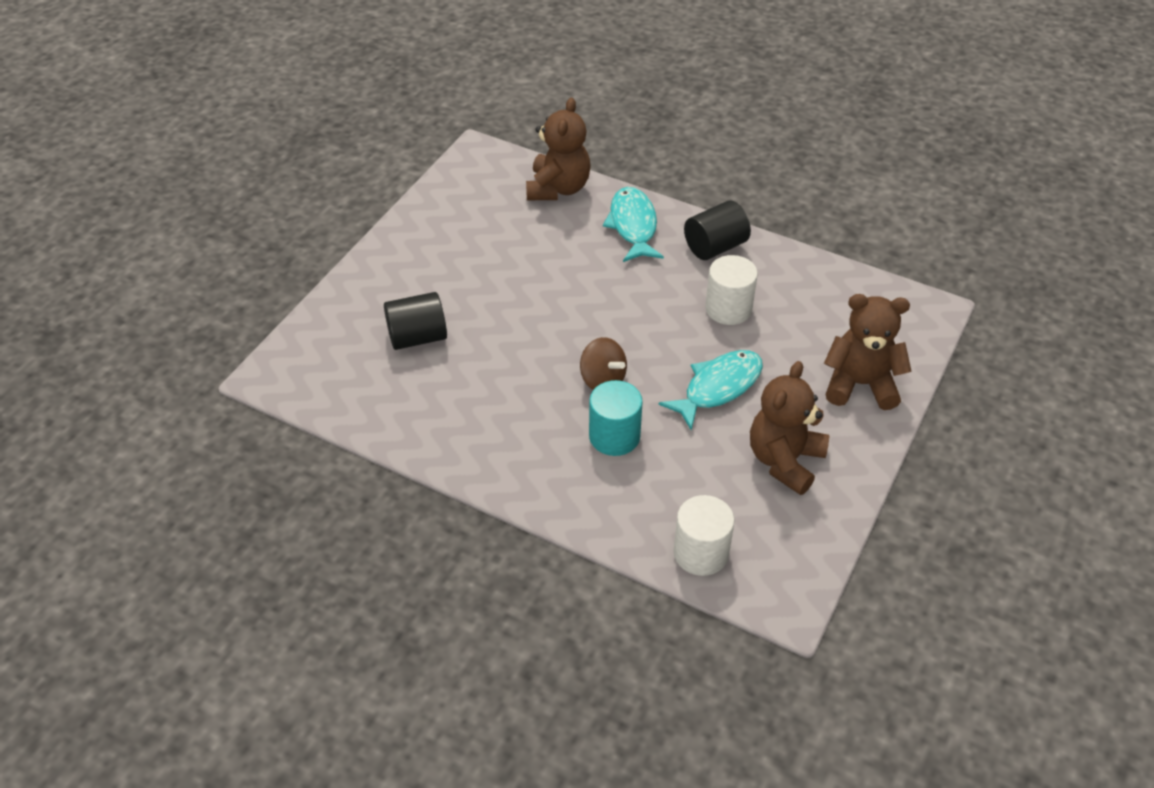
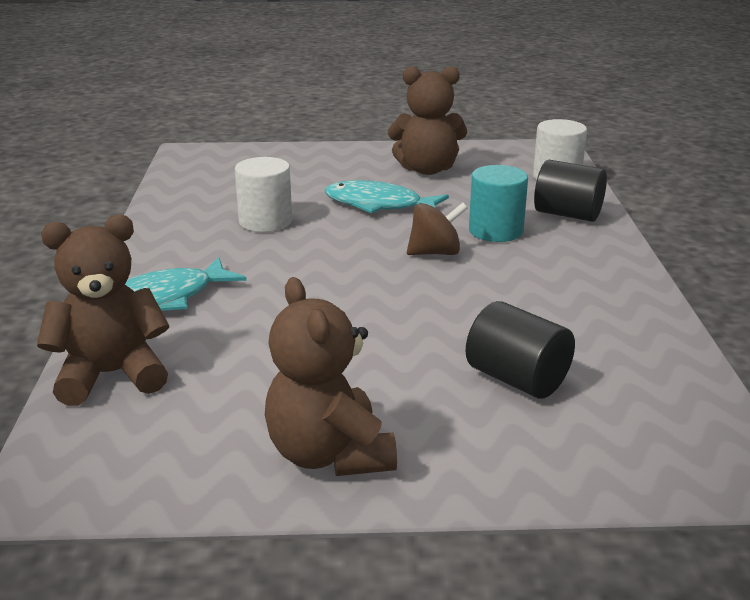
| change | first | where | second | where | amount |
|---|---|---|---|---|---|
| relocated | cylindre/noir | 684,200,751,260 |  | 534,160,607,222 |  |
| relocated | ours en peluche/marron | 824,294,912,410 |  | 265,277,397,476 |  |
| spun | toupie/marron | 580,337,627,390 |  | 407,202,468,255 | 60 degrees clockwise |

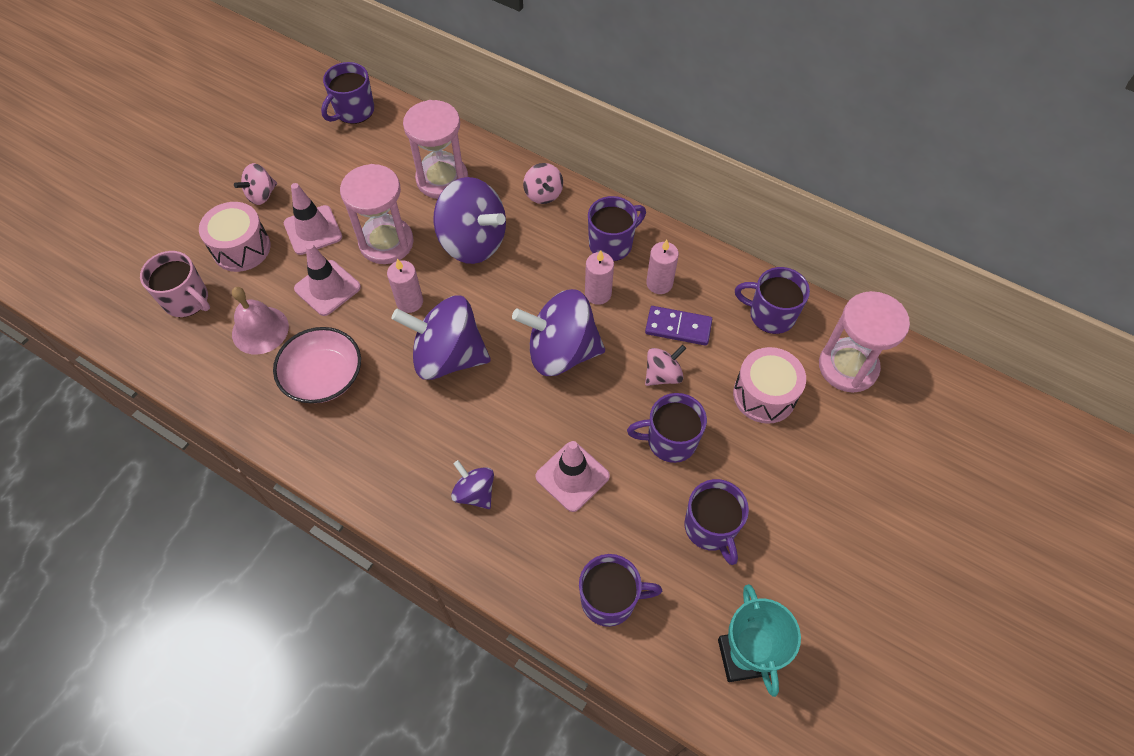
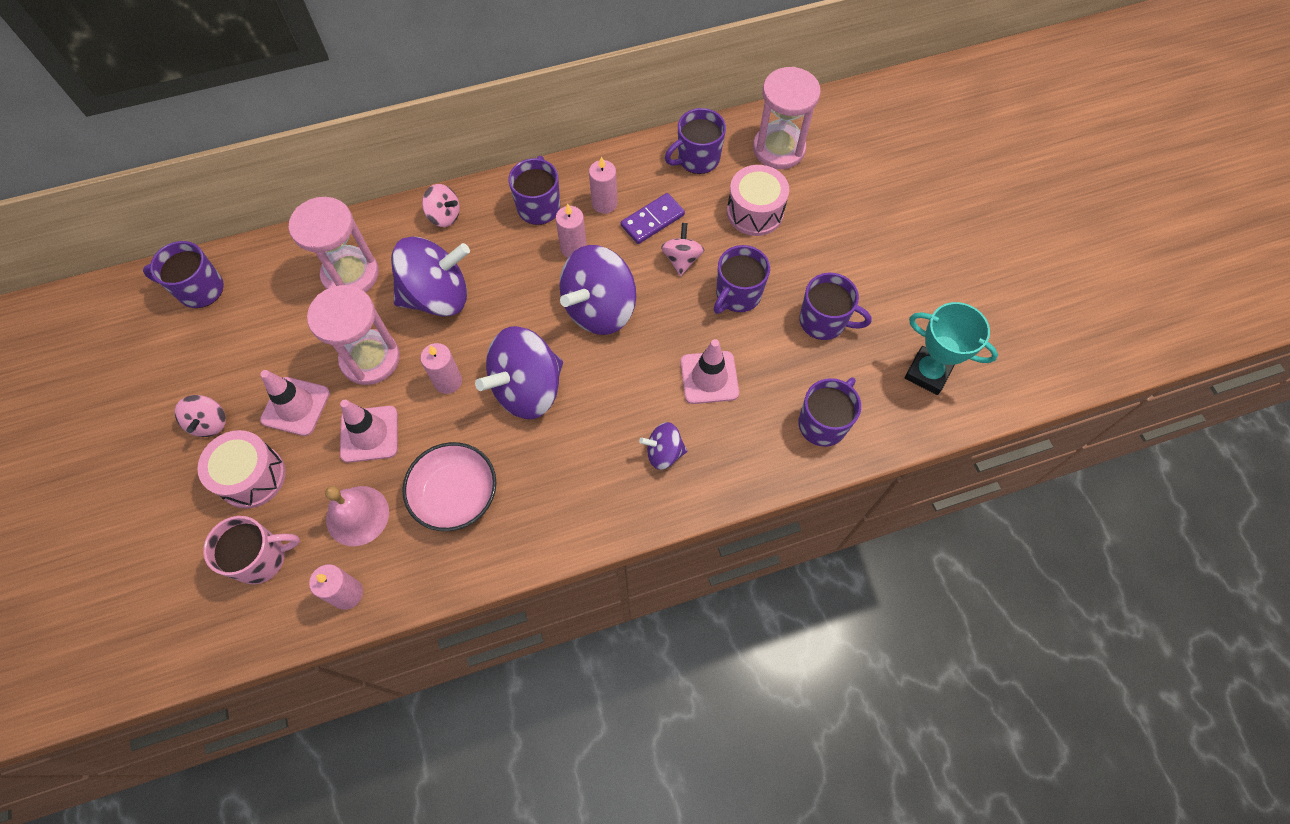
| change | first | where | second | where | amount |
|---|---|---|---|---|---|
| appeared |  |  | bougie/rose | 309,564,363,610 |  |
| spun | tasse/violet | 321,62,374,124 |  | 143,241,224,308 | 105 degrees clockwise |

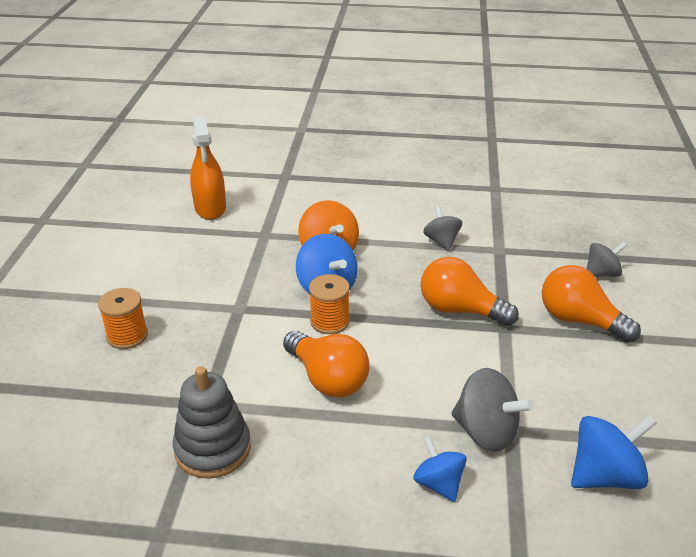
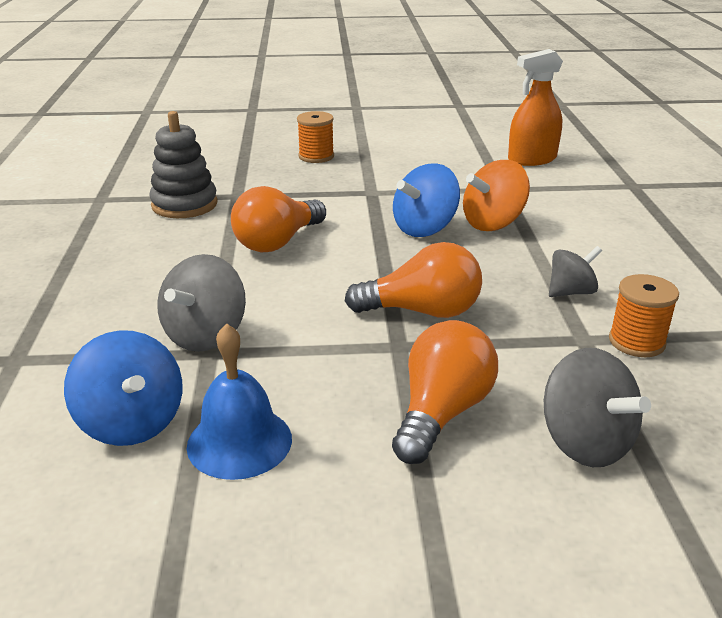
| change | first | where | second | where | amount |
|---|---|---|---|---|---|
| missing | toupie/bleu | 414,436,467,502 |  |  |  |
| appeared |  |  | cloche/bleu | 187,323,292,480 |  |
| relocated | bobine/orange | 309,274,350,334 |  | 609,274,679,357 |  |
| spun | ampoule/orange | 421,257,519,326 |  | 345,242,482,318 | 75 degrees clockwise |
| size | toupie/gris | 587,242,627,277 |  | 544,348,651,467 | x1.54 |

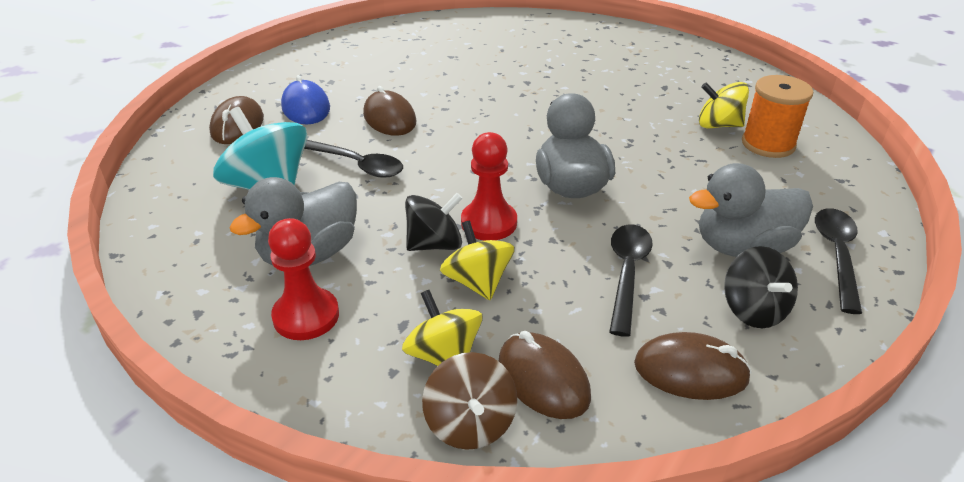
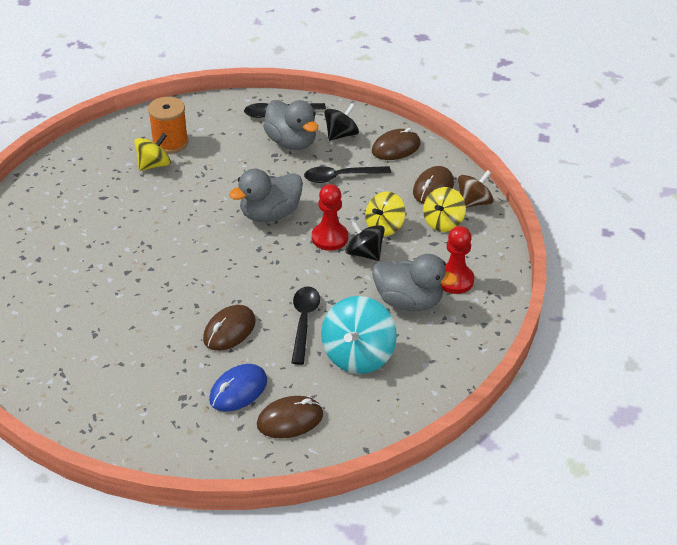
| change | first | where | second | where | amount |
|---|---|---|---|---|---|
| spun | souris/marron | 634,332,752,400 |  | 372,128,420,160 | 75 degrees clockwise |
| spun | toupie/jaune | 699,82,749,129 |  | 134,133,171,171 | 120 degrees counterclockwise |

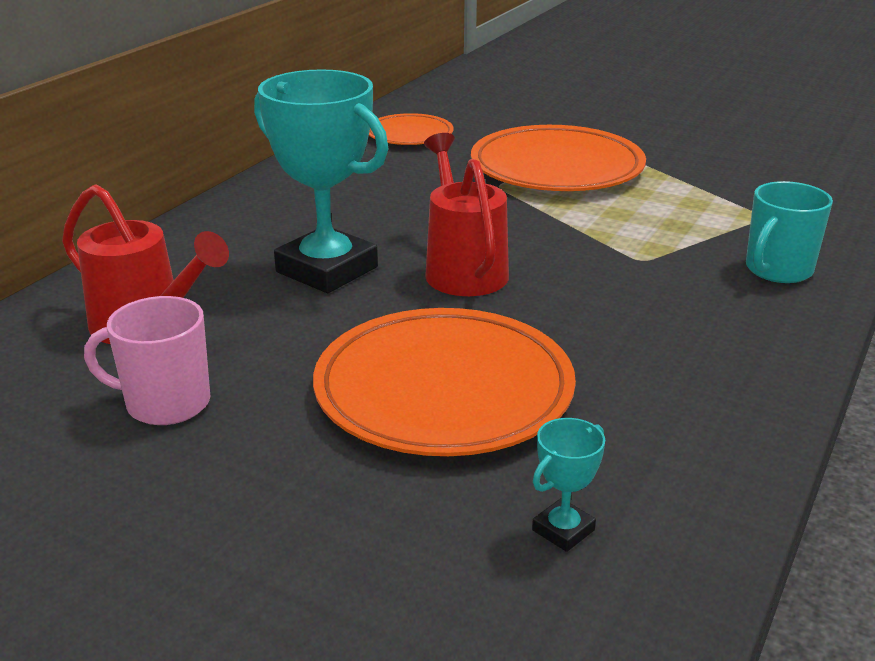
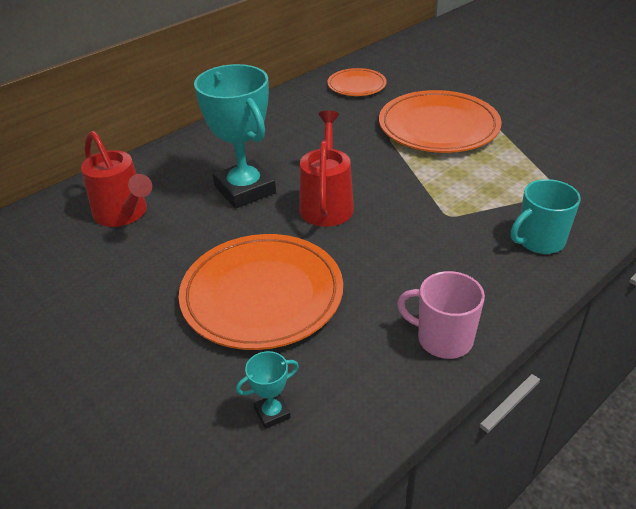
| change | first | where | second | where | amount |
|---|---|---|---|---|---|
| relocated | tasse/rose | 84,296,210,425 |  | 397,271,485,359 |  |

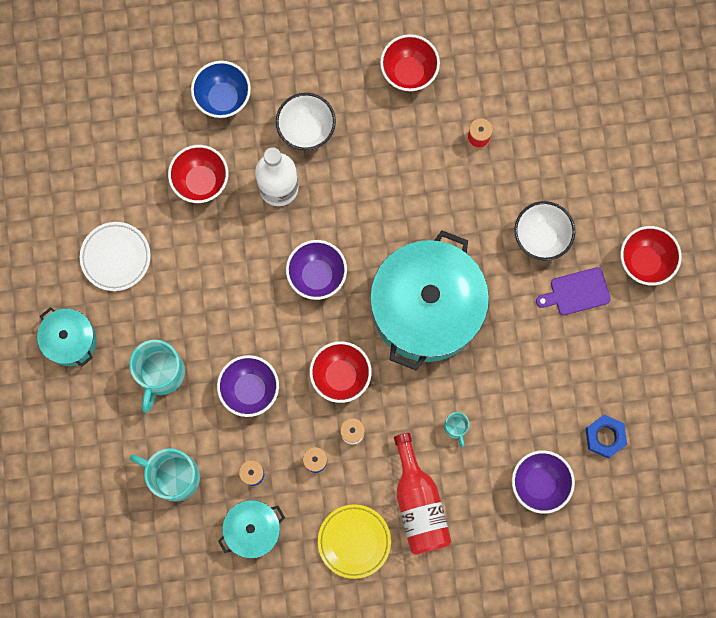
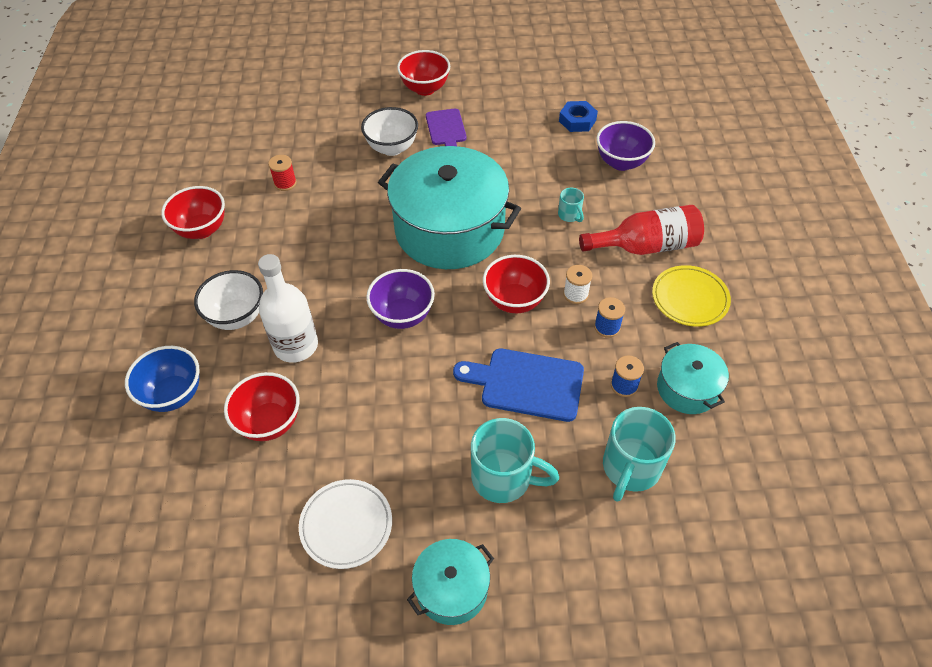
| change | first | where | second | where | amount |
|---|---|---|---|---|---|
| exchanged | bol/violet | 217,355,279,417 | planche à découper/bleu | 453,349,584,422 |  |
| spun | tasse/turquoise | 444,412,469,447 |  | 558,188,584,222 | 75 degrees clockwise |

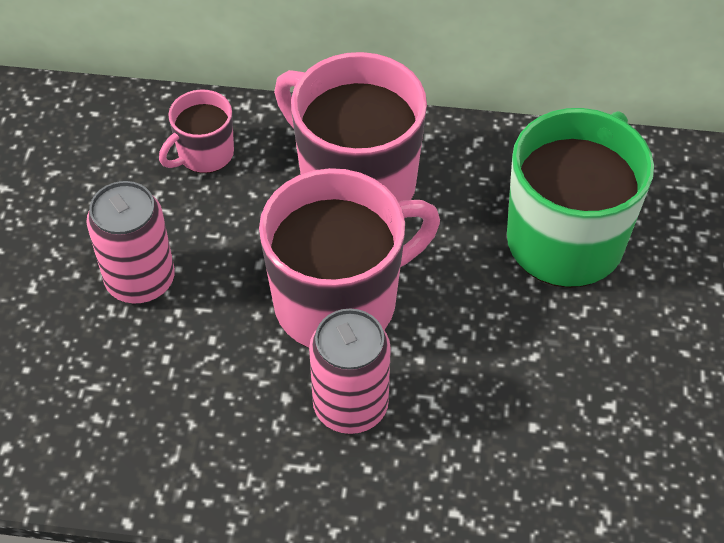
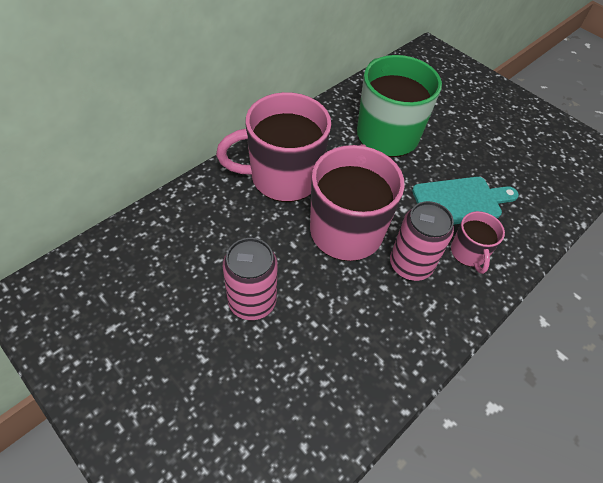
| change | first | where | second | where | amount |
|---|---|---|---|---|---|
| appeared |  |  | planche à découper/turquoise | 412,177,519,225 |  |
| relocated | tasse/rose | 159,89,234,173 |  | 451,211,505,274 |  |

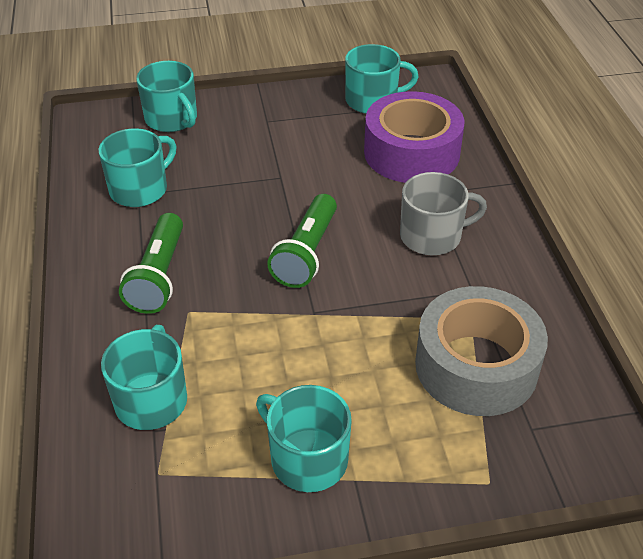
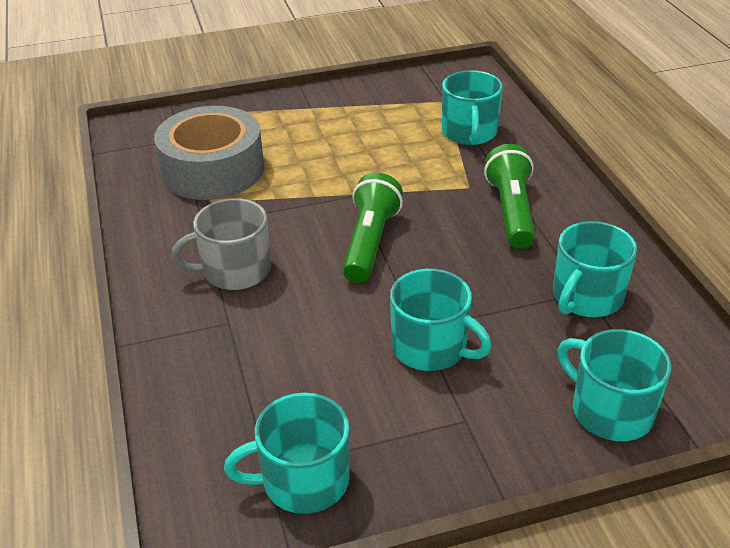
| change | first | where | second | where | amount |
|---|---|---|---|---|---|
| missing | ruban adhésif/violet | 364,91,465,183 |  |  |  |
| relocated | tasse/turquoise | 256,385,352,492 |  | 390,269,491,371 |  |

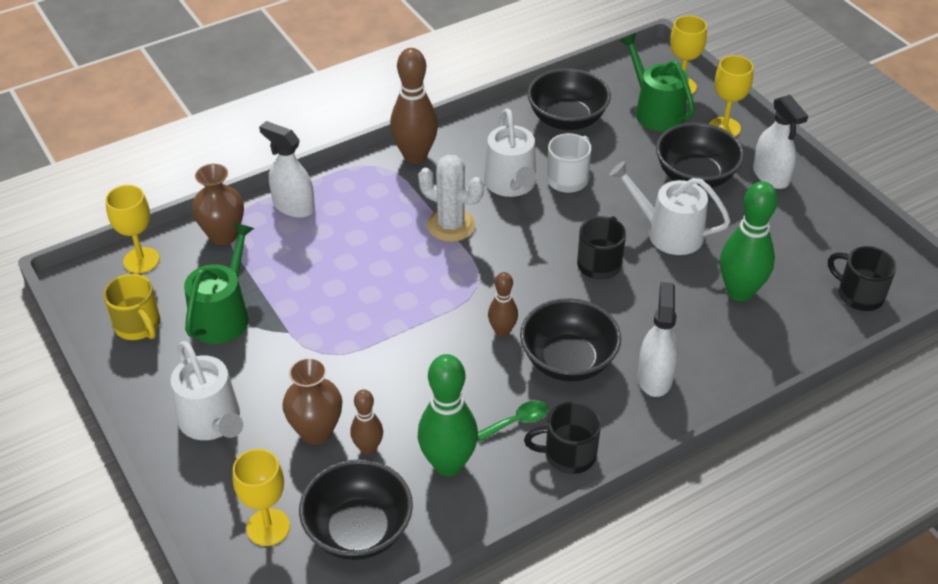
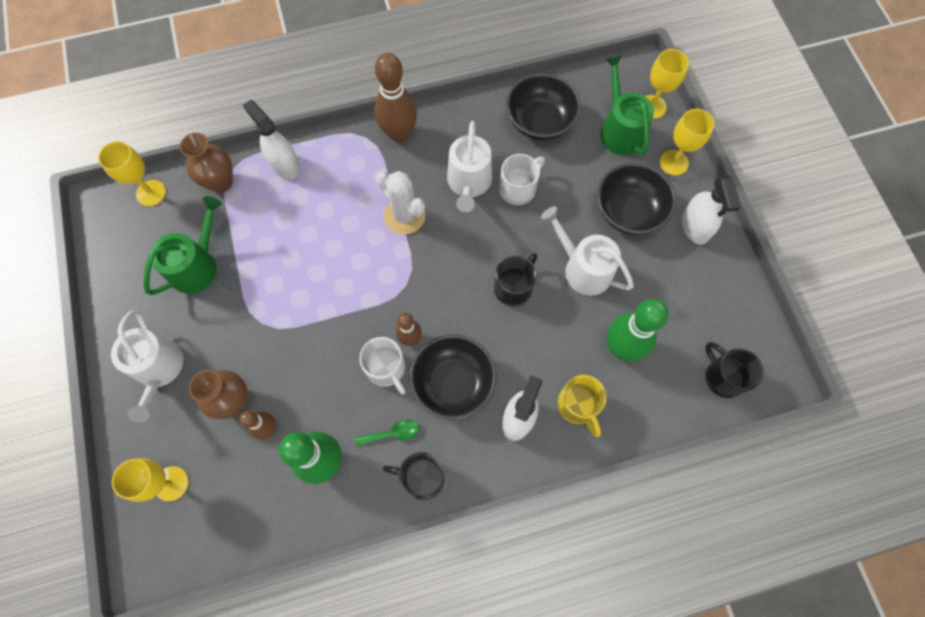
| change | first | where | second | where | amount |
|---|---|---|---|---|---|
| missing | bol/noir | 299,459,413,560 |  |  |  |
| appeared |  |  | tasse/blanc | 359,337,406,394 |  |
| relocated | tasse/jaune | 103,274,161,340 |  | 557,375,607,437 |  |

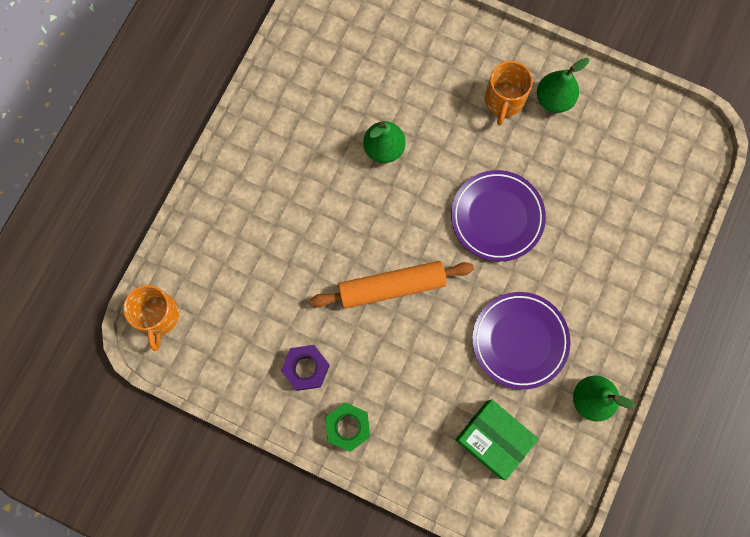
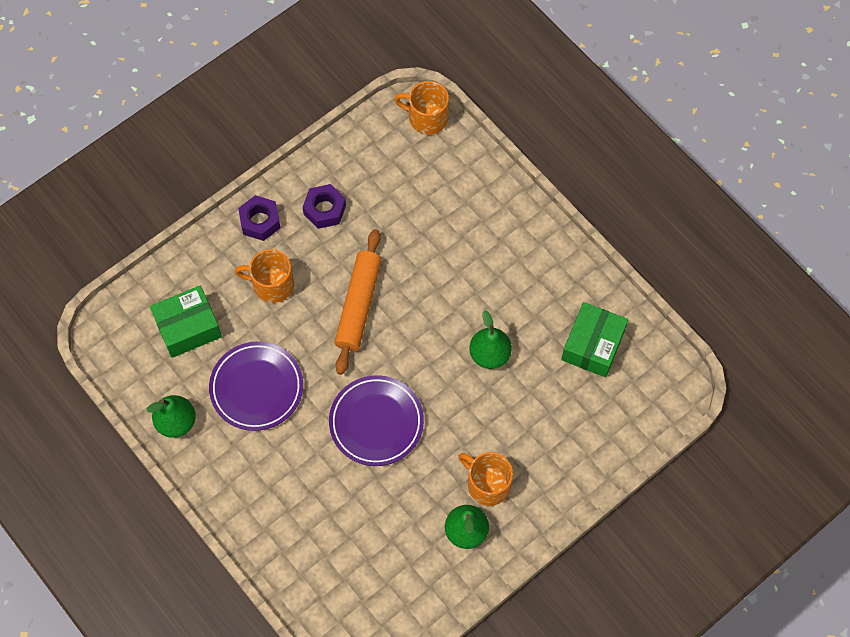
| change | first | where | second | where | amount |
|---|---|---|---|---|---|
| appeared |  |  | tasse/orange | 235,249,294,303 |  |
| appeared |  |  | boîte/vert | 561,302,628,377 |  |
| colour | écrou/vert | 325,402,370,452 | écrou/violet | 238,195,281,241 |  |

